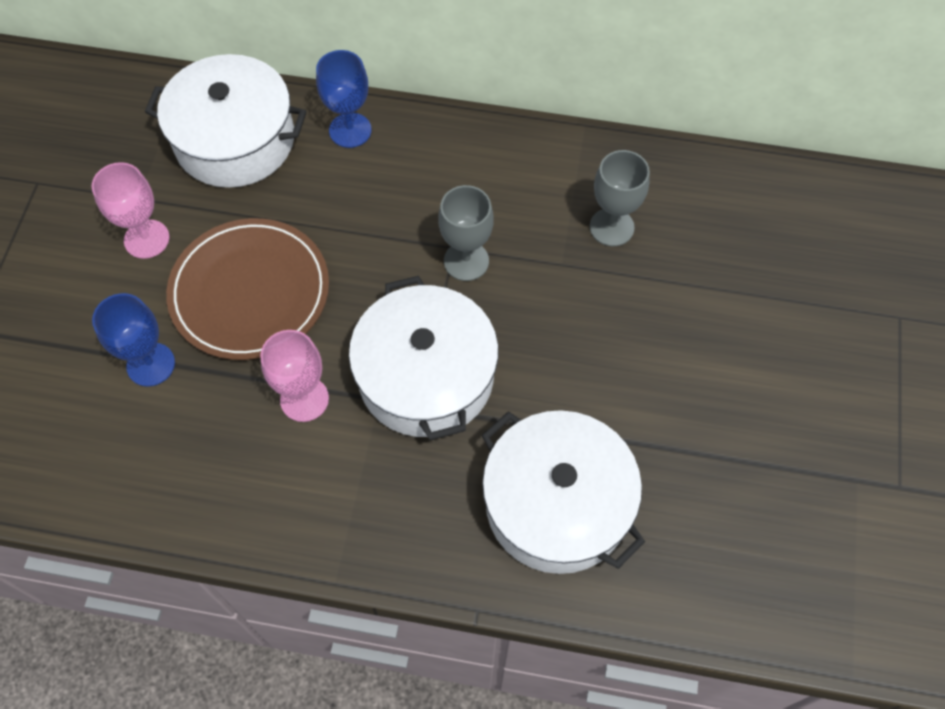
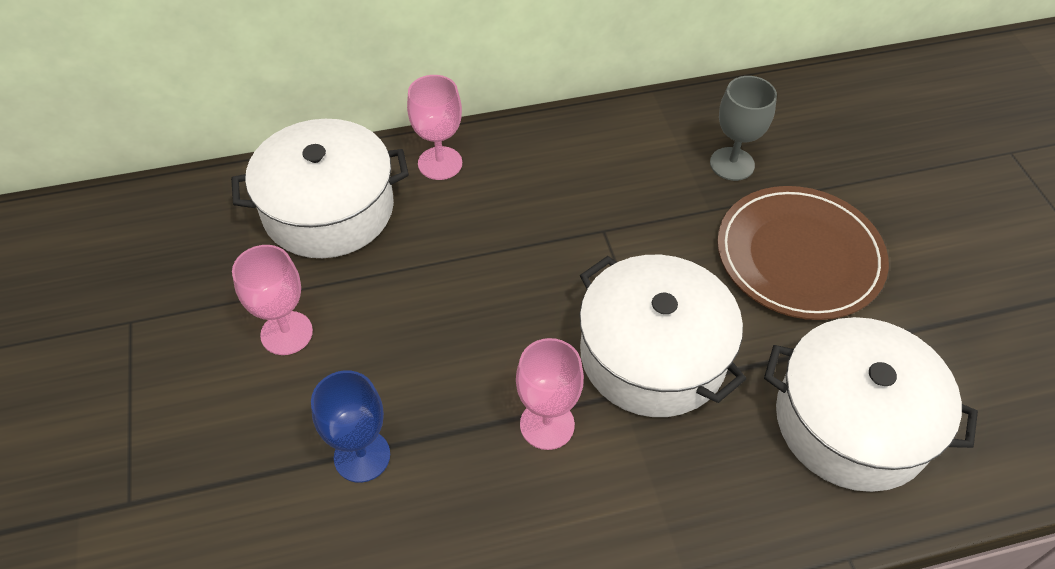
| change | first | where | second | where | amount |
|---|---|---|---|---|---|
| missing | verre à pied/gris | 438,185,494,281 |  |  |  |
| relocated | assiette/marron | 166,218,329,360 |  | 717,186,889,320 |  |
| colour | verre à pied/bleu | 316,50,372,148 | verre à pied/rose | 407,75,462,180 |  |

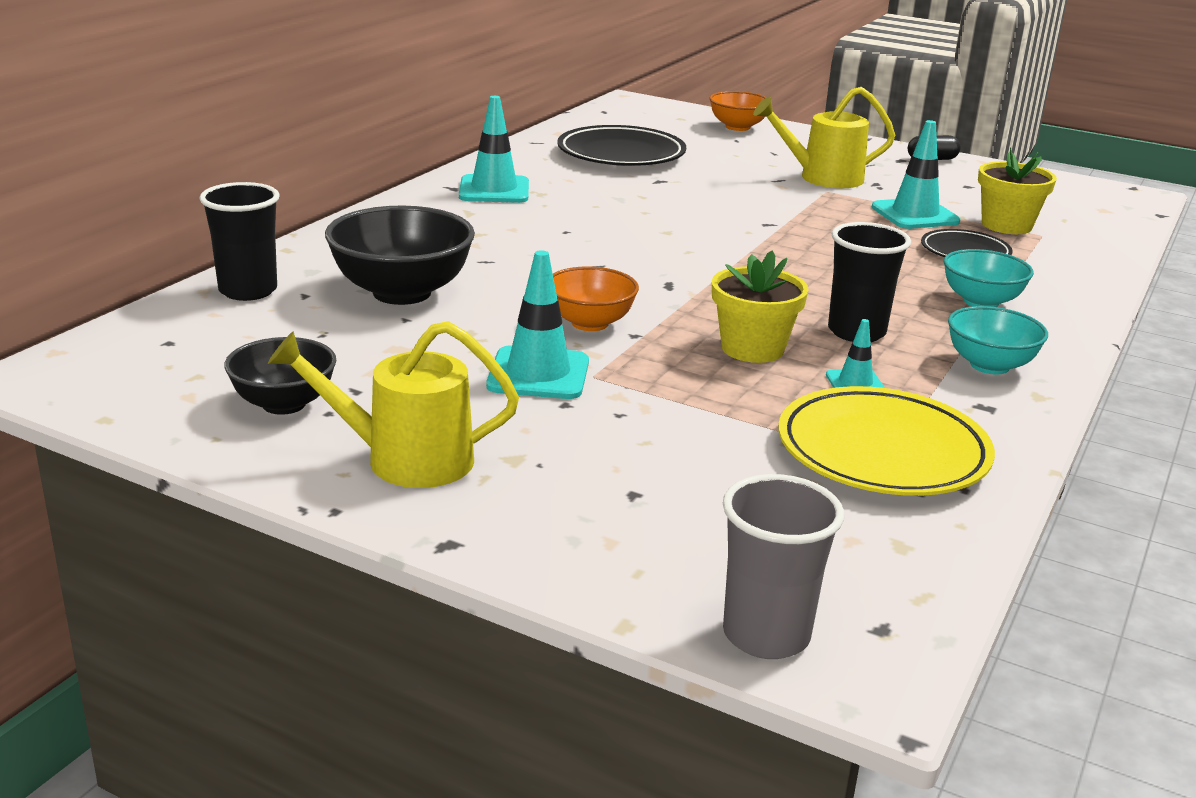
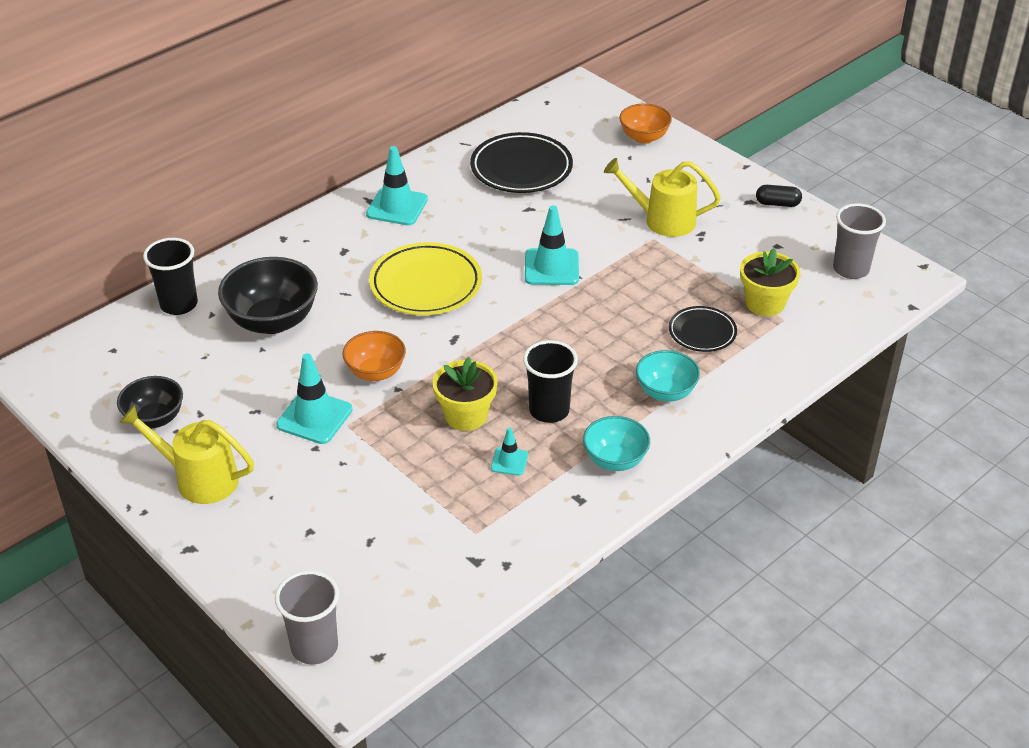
| change | first | where | second | where | amount |
|---|---|---|---|---|---|
| appeared |  |  | gobelet/gris | 833,203,886,279 |  |
| relocated | assiette/jaune | 778,386,995,496 |  | 369,242,482,315 |  |
| relocated | cône de chantier/turquoise | 872,120,960,229 |  | 525,205,579,285 |  |

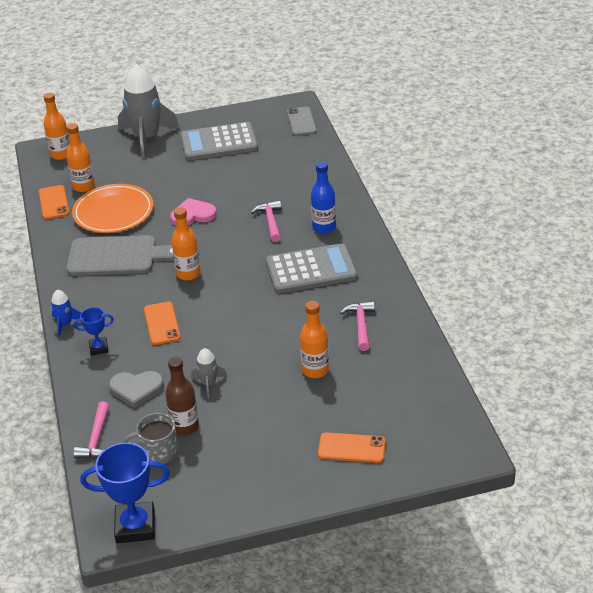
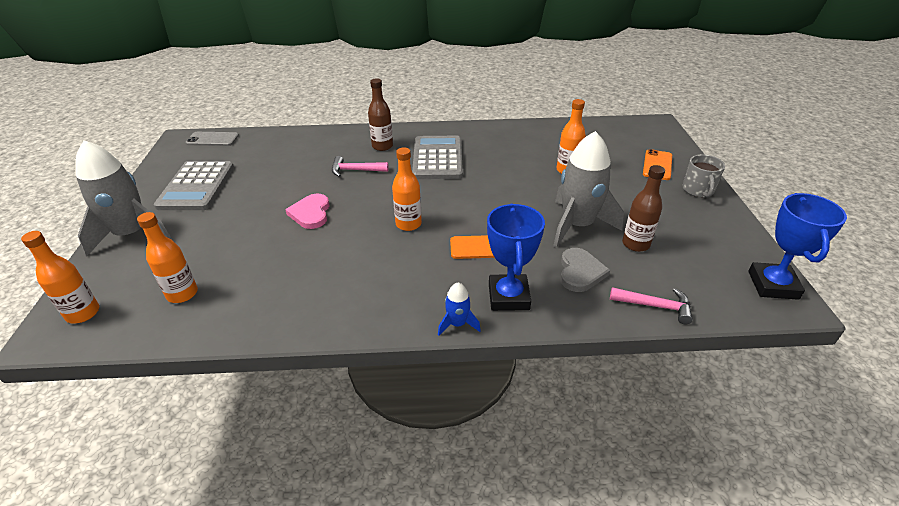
| change | first | where | second | where | amount |
|---|---|---|---|---|---|
| missing | téléphone/orange | 39,185,69,219 |  |  |  |
| missing | planche à découper/gris | 66,235,174,276 |  |  |  |
| missing | assiette/orange | 72,184,153,233 |  |  |  |
| missing | marteau/rose | 340,301,375,351 |  |  |  |
| relocated | tasse/gris | 123,413,178,464 |  | 683,155,725,198 |  |
| colour | bouteille/bleu | 311,161,336,233 | bouteille/marron | 368,78,393,151 |  |
| size | trophée/bleu | 74,307,114,355 |  | 487,203,545,311 | x1.86 |
| size | fusée/gris | 191,348,227,399 |  | 553,131,624,248 | x2.21 |

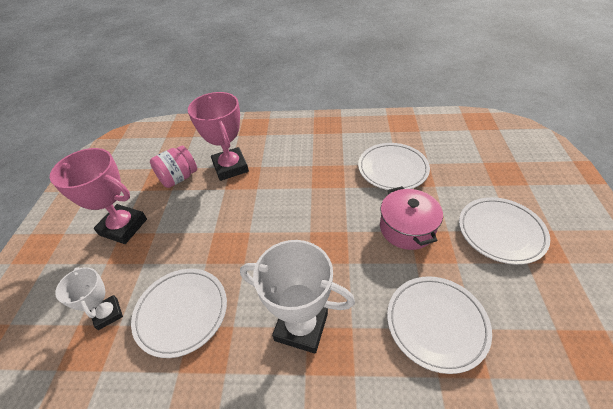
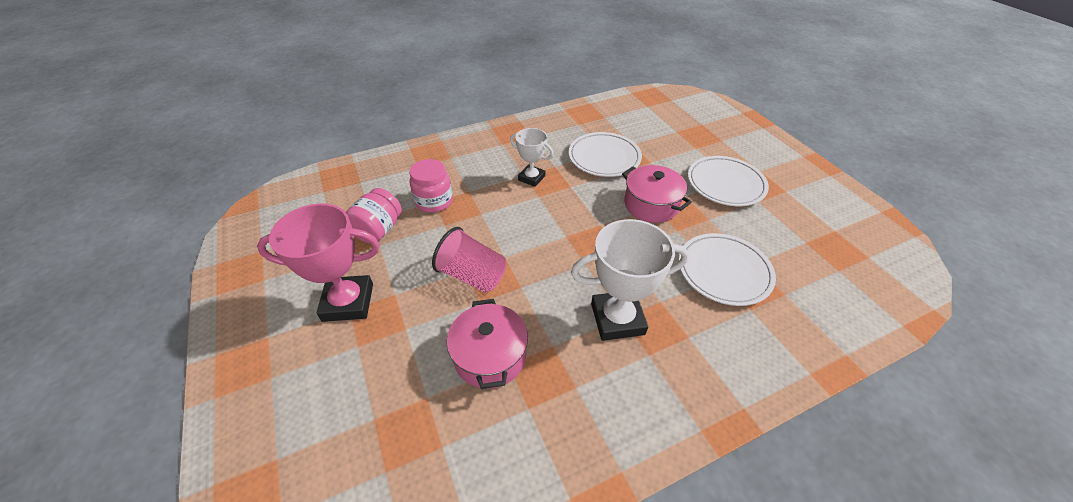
| change | first | where | second | where | amount |
|---|---|---|---|---|---|
| appeared |  |  | gobelet/rose | 432,227,506,293 |  |
| relocated | trophée/blanc | 55,267,123,330 |  | 510,128,554,187 |  |
| exchanged | assiette/blanc | 131,269,227,358 | marmite/rose | 447,299,528,389 |  |
| exchanged | trophée/rose | 188,92,249,181 | bocal/rose | 409,159,453,213 |  |

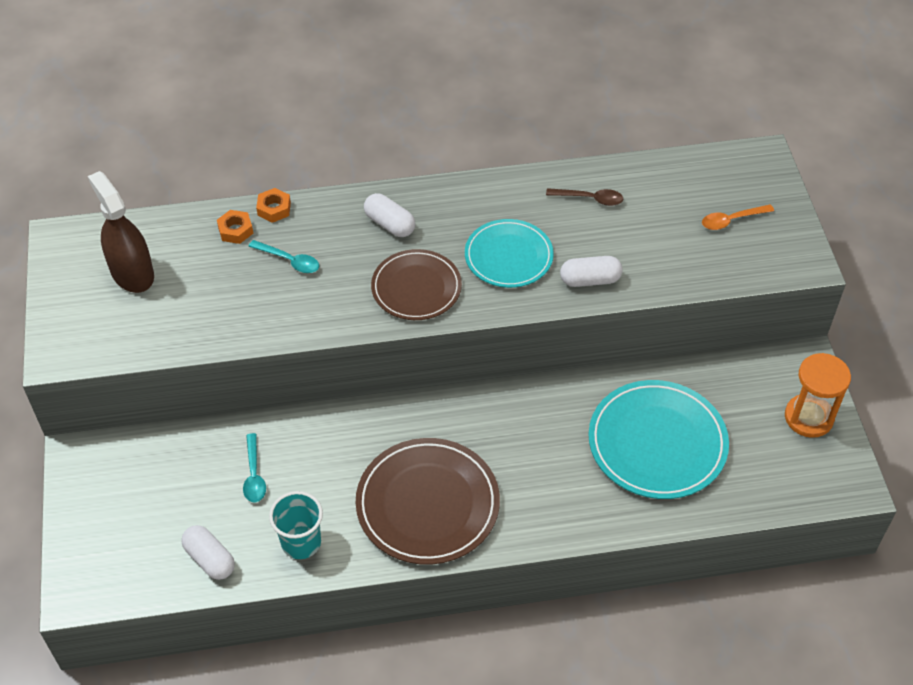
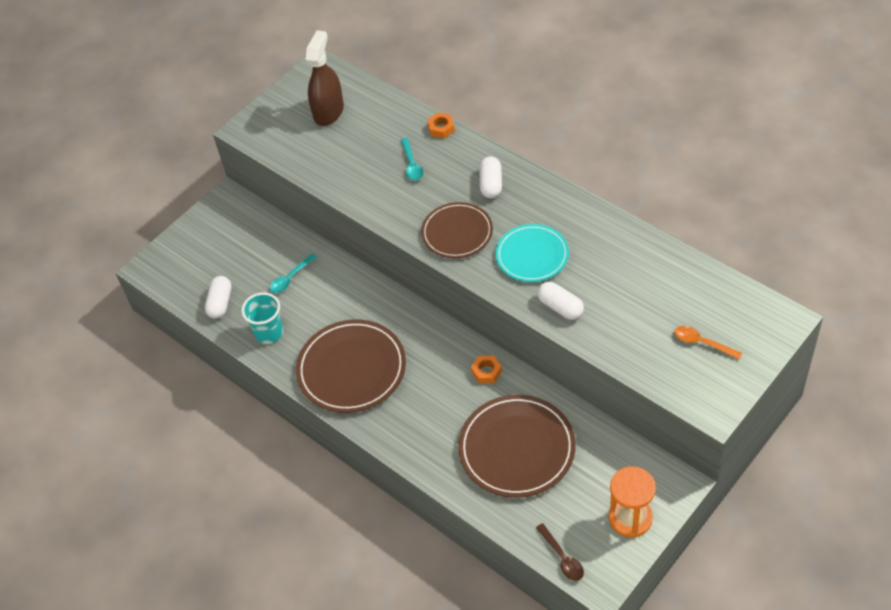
| change | first | where | second | where | amount |
|---|---|---|---|---|---|
| relocated | écrou/orange | 217,210,253,244 |  | 471,355,502,384 |  |
| relocated | cuillère/marron | 546,188,623,206 |  | 536,523,584,581 |  |
| colour | assiette/turquoise | 588,380,729,499 | assiette/marron | 458,395,576,498 |  |

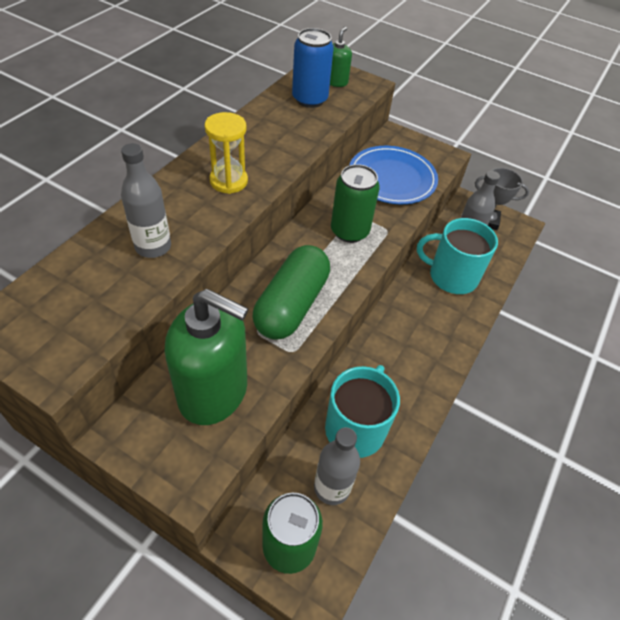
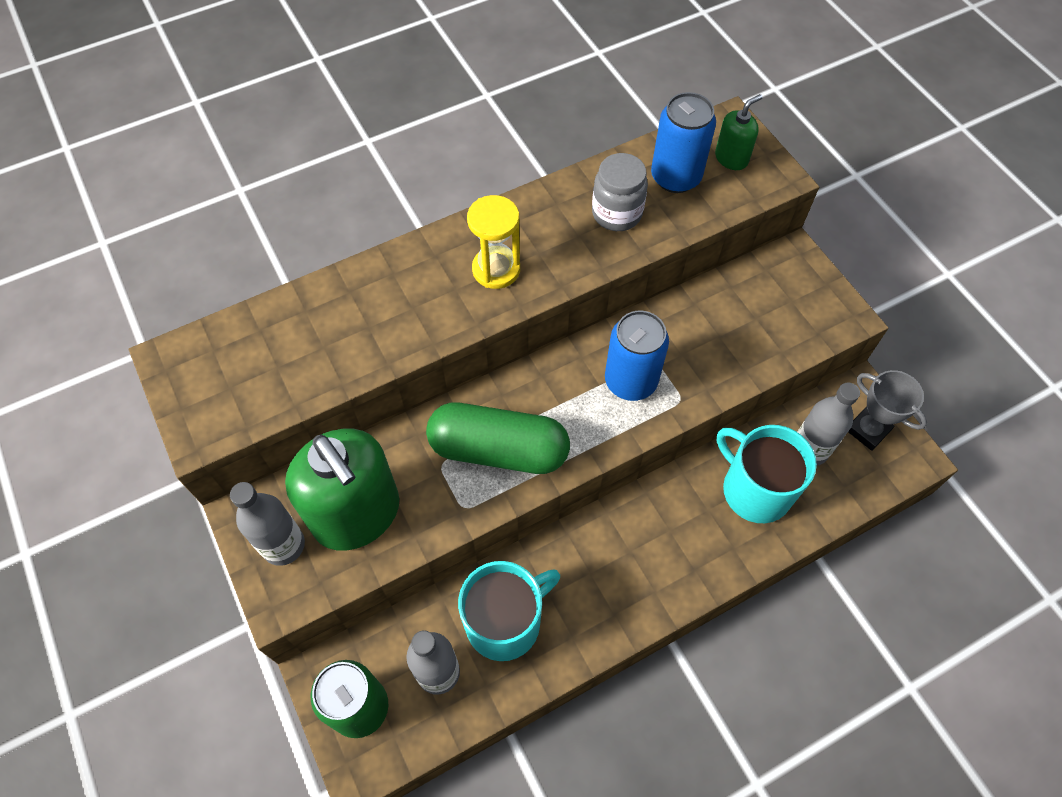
| change | first | where | second | where | amount |
|---|---|---|---|---|---|
| missing | assiette/bleu | 349,146,438,204 |  |  |  |
| appeared |  |  | bocal/gris | 592,153,648,231 |  |
| relocated | bouteille/gris | 121,143,171,258 |  | 230,482,305,566 |  |
| colour | canette/vert | 331,164,380,243 | canette/bleu | 605,311,669,401 |  |
| spun | gélule/vert | 253,245,330,340 |  | 426,403,570,474 | 45 degrees clockwise |

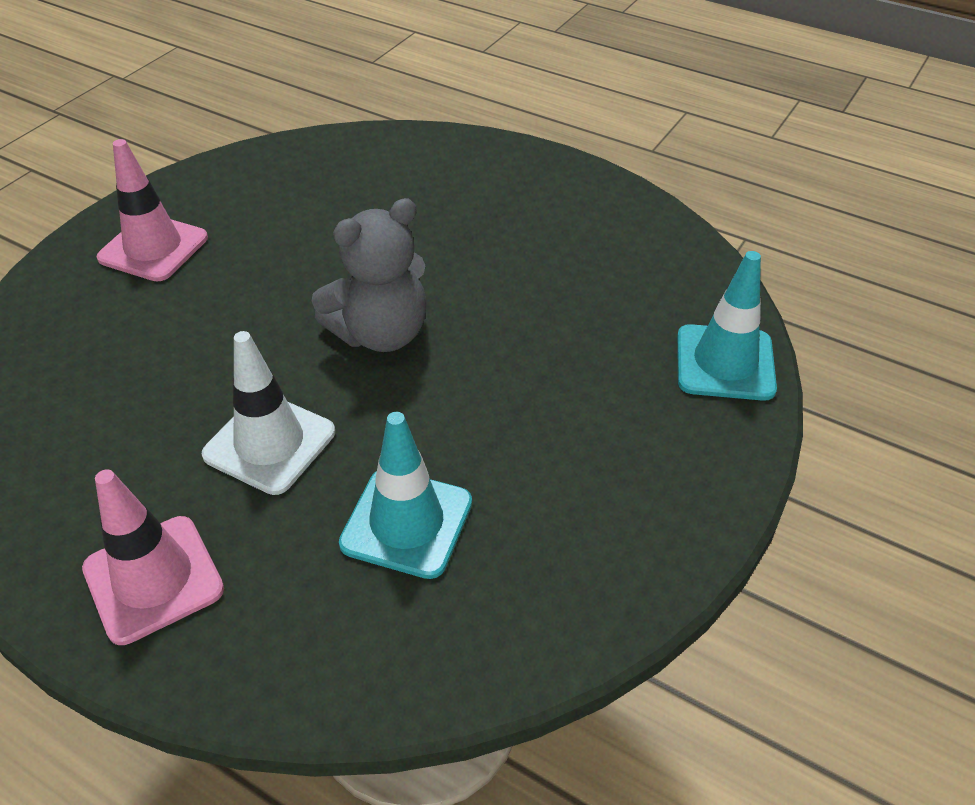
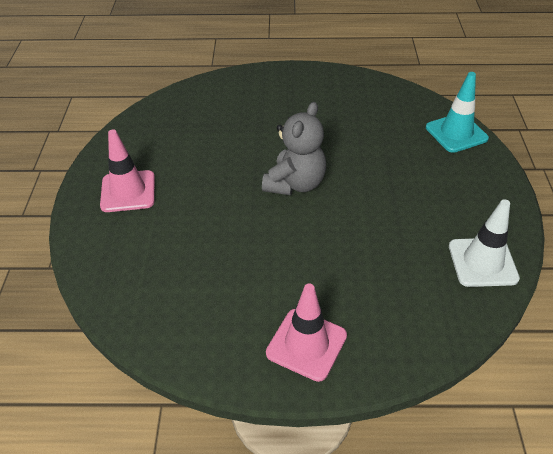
| change | first | where | second | where | amount |
|---|---|---|---|---|---|
| missing | cône de chantier/turquoise | 339,412,472,579 |  |  |  |
| relocated | cône de chantier/blanc | 202,331,335,495 |  | 449,199,520,287 |  |

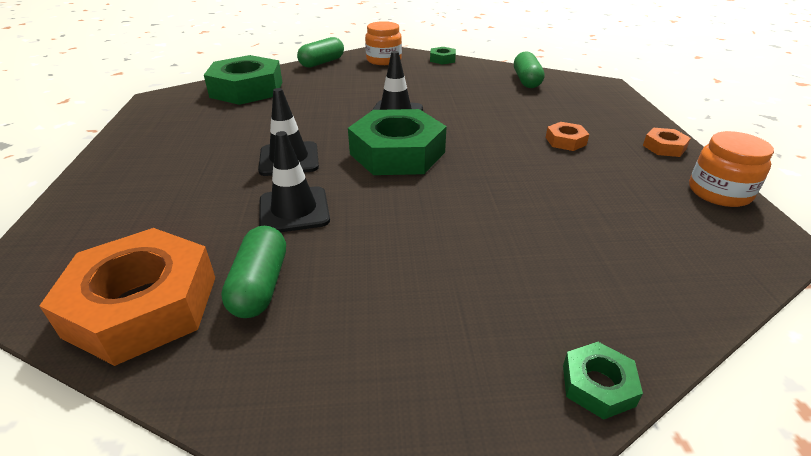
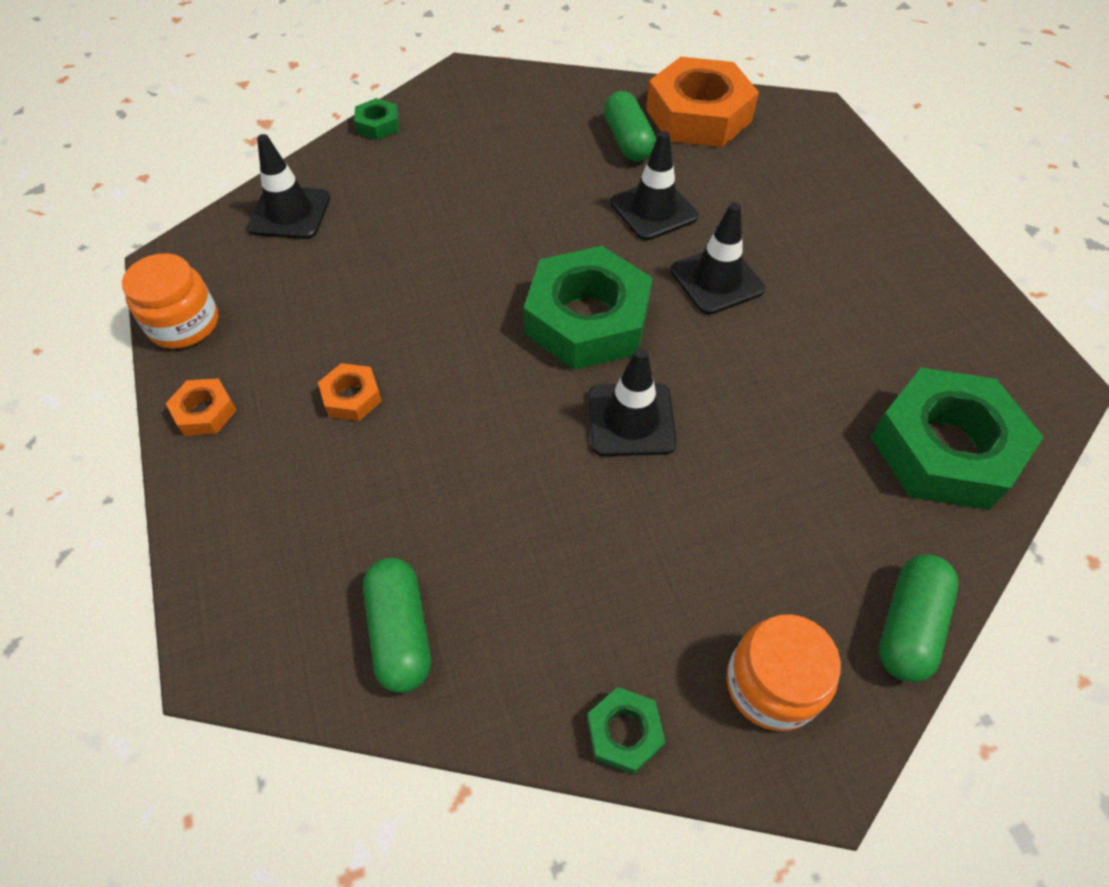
| change | first | where | second | where | amount |
|---|---|---|---|---|---|
| appeared |  |  | cône de chantier/noir | 247,134,330,239 |  |

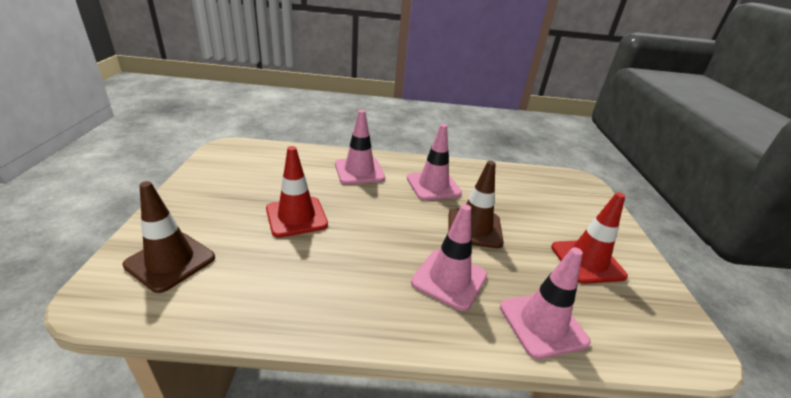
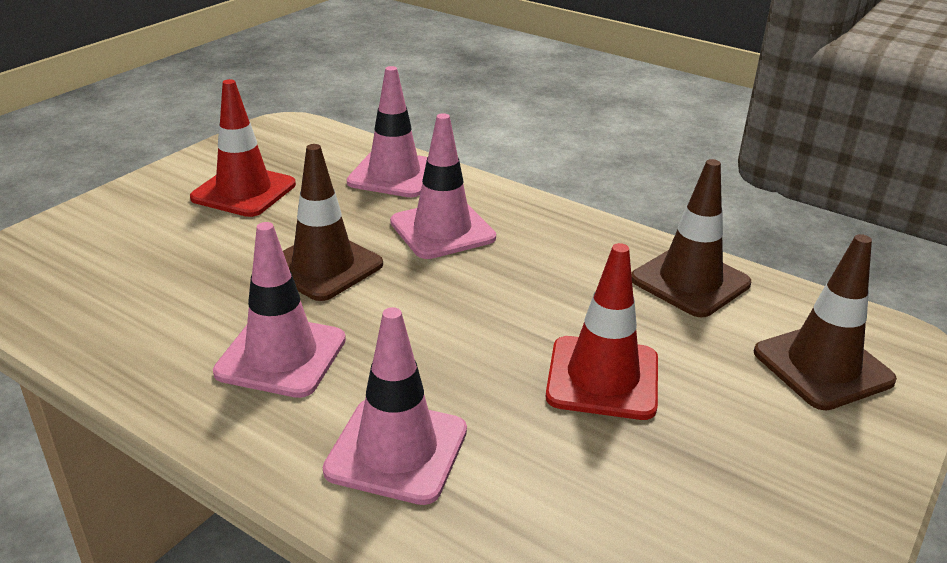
| change | first | where | second | where | amount |
|---|---|---|---|---|---|
| appeared |  |  | cône de chantier/marron | 631,159,751,317 |  |

